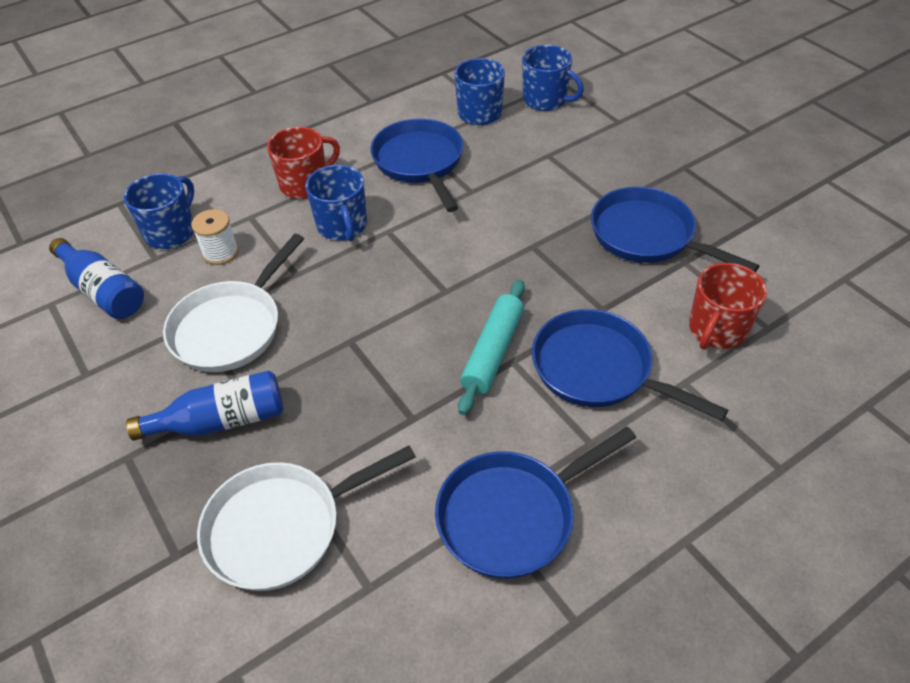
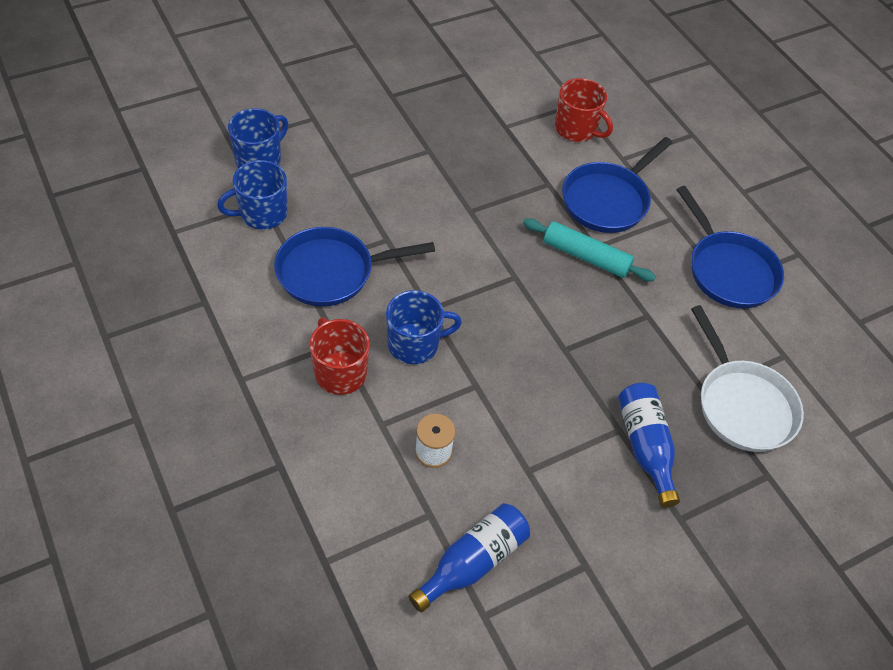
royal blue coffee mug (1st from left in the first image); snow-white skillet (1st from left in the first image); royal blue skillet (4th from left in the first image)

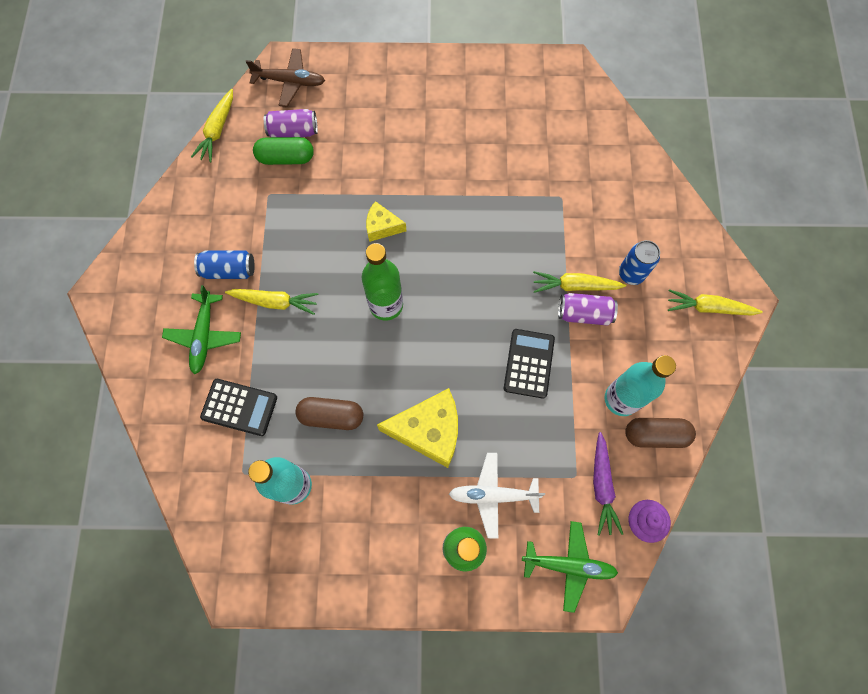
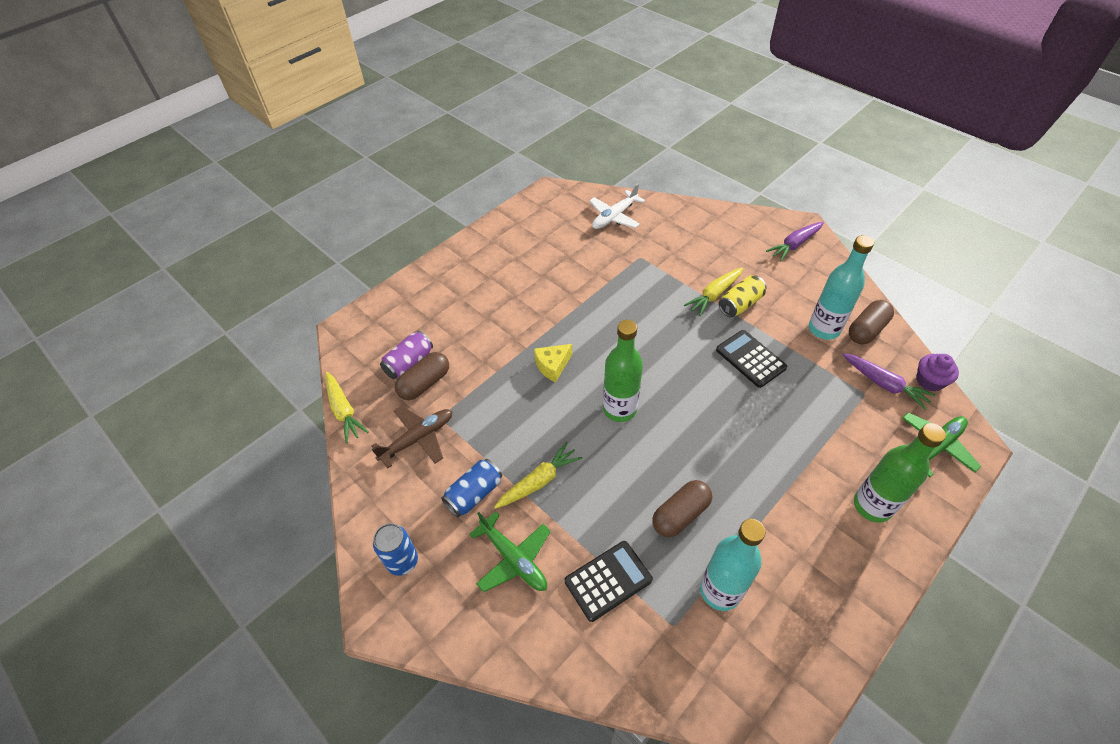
russet aeroplane; russet capsule (1st from left); yellow piece of cheese (2nd from left in the first image); snow-white aeroplane; yellow can; royal blue can (1st from left); violet carrot (1st from left)

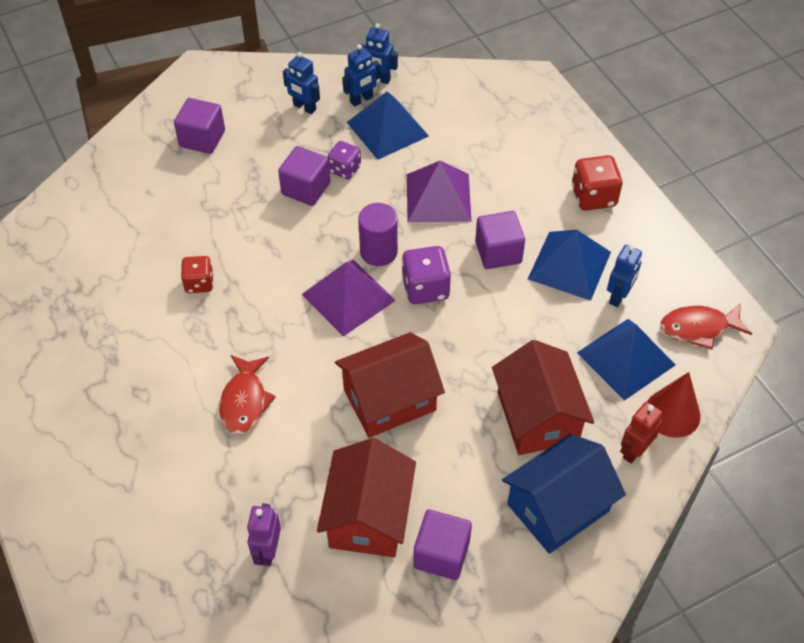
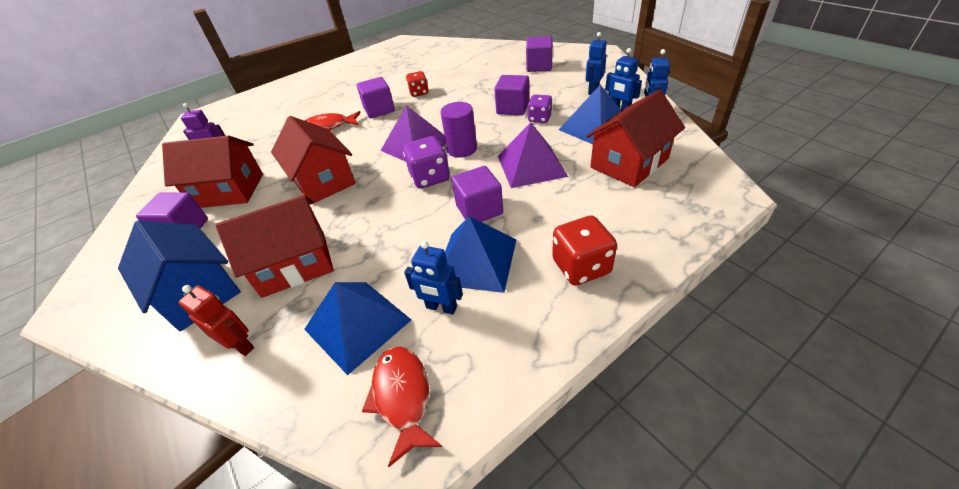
scarlet cone shape; violet solid cube (2nd from left); scarlet cottage (4th from left)

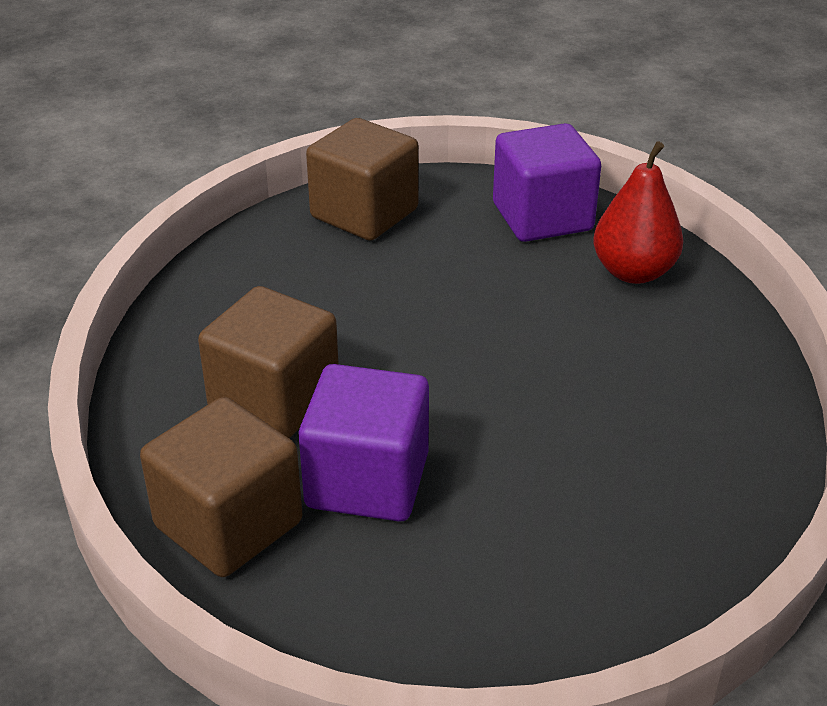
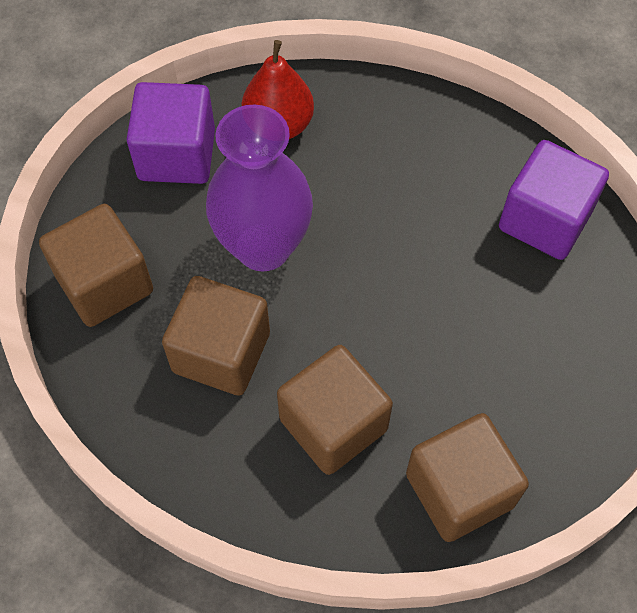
violet solid cube (2nd from left); russet solid cube (2nd from left); violet flower vase

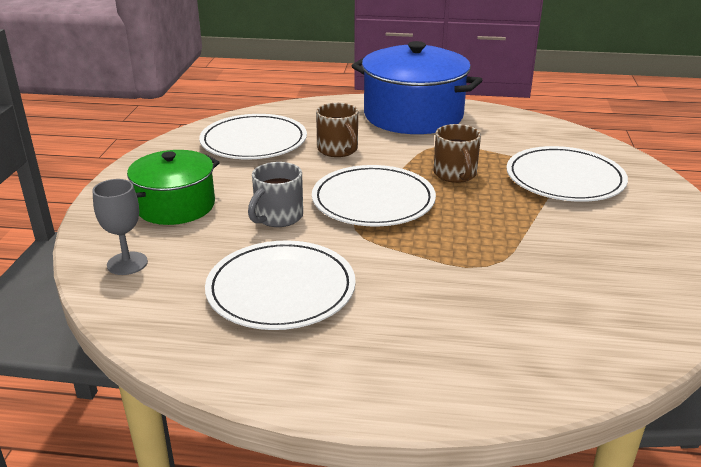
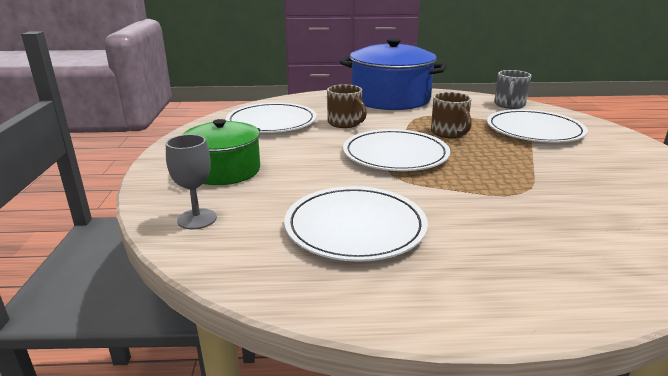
grey coffee mug

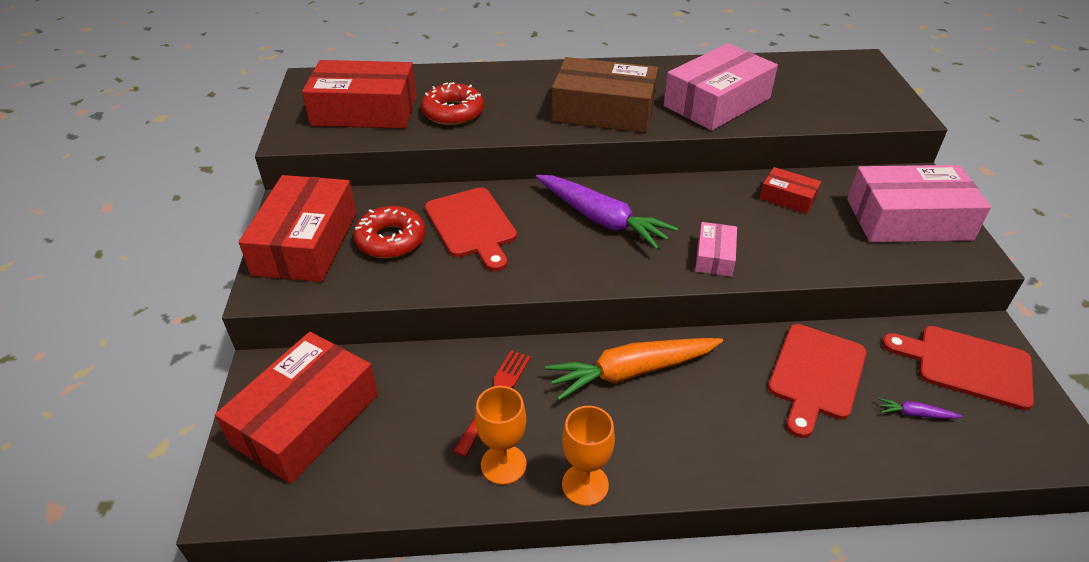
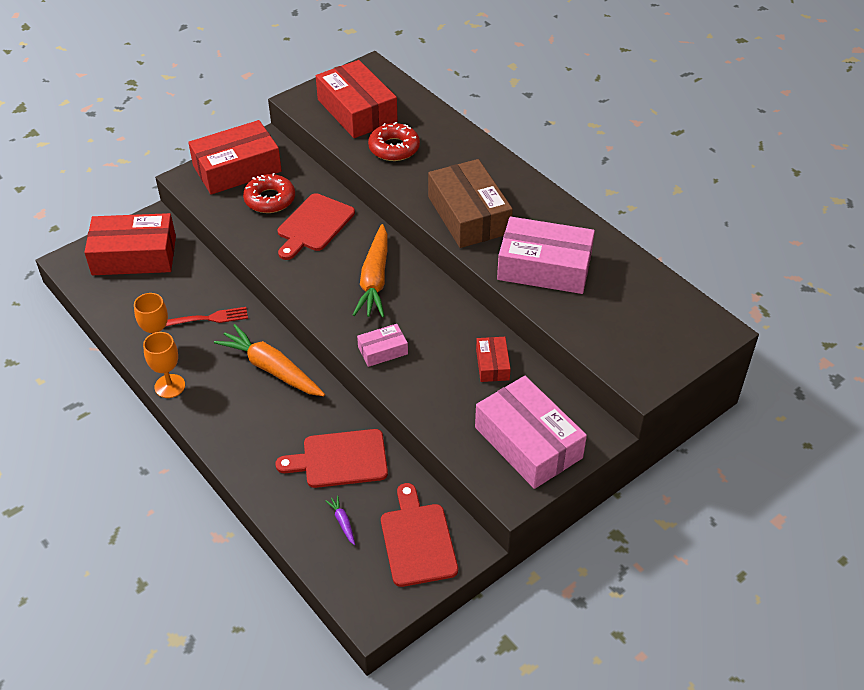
orange carrot (2nd from left)

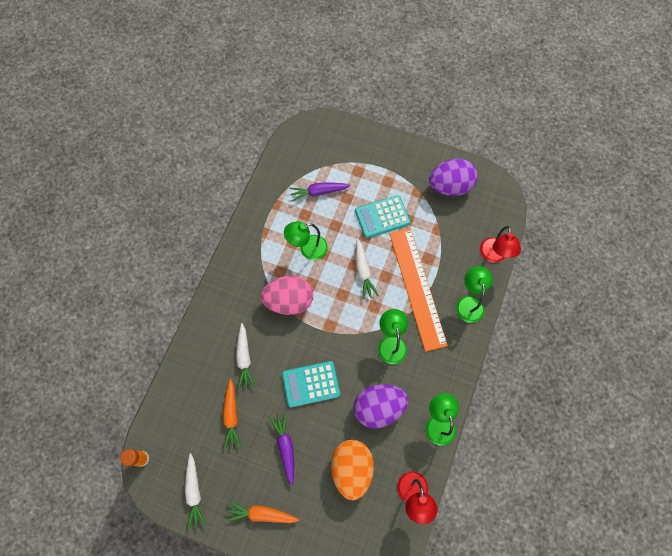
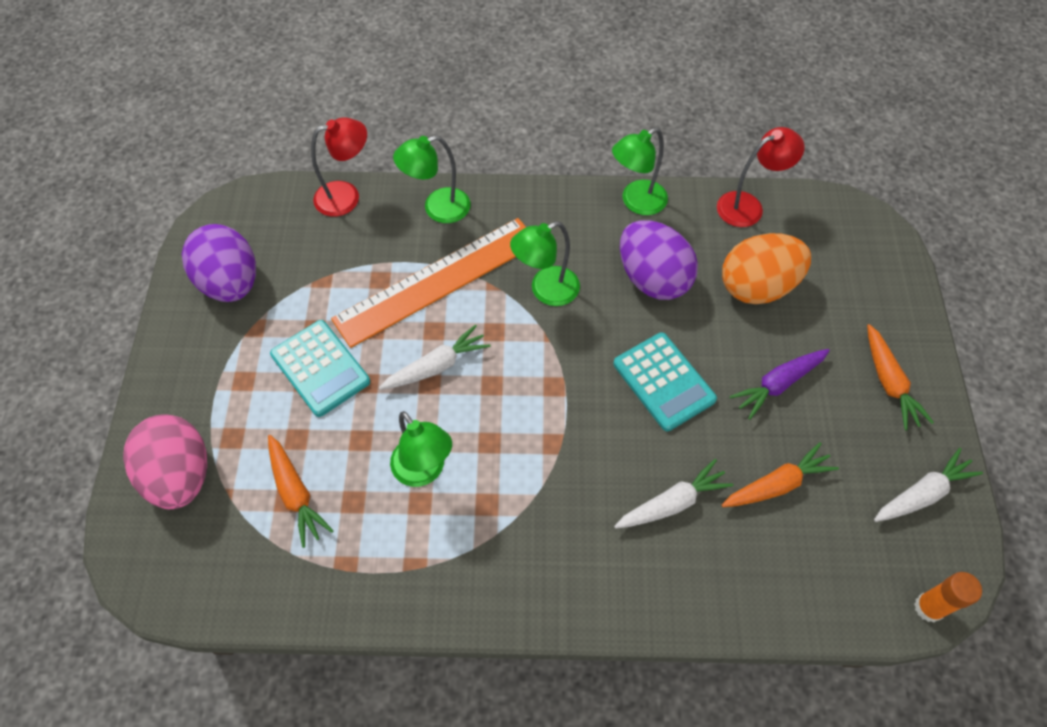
pink toy egg; orange carrot (1st from left)

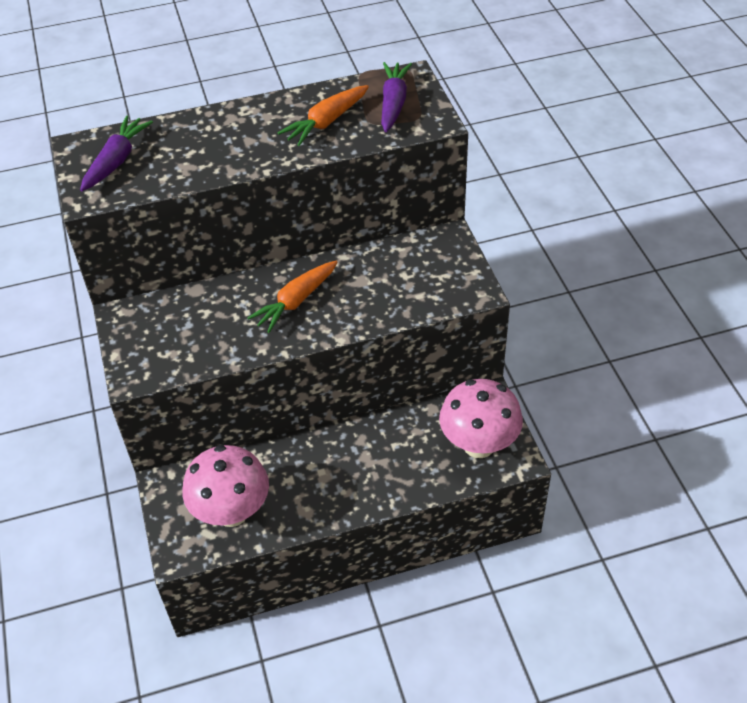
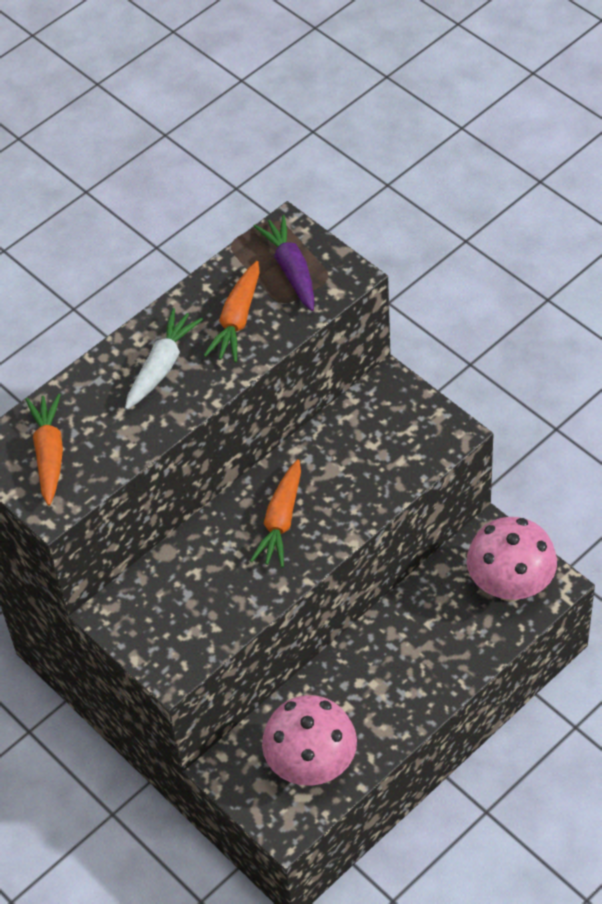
orange carrot (1st from left); snow-white carrot

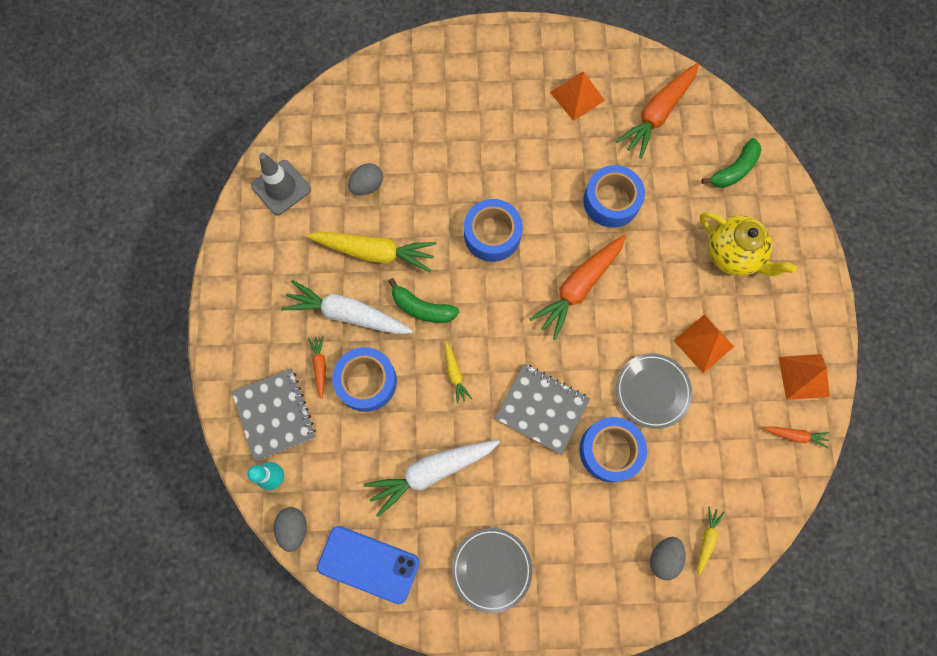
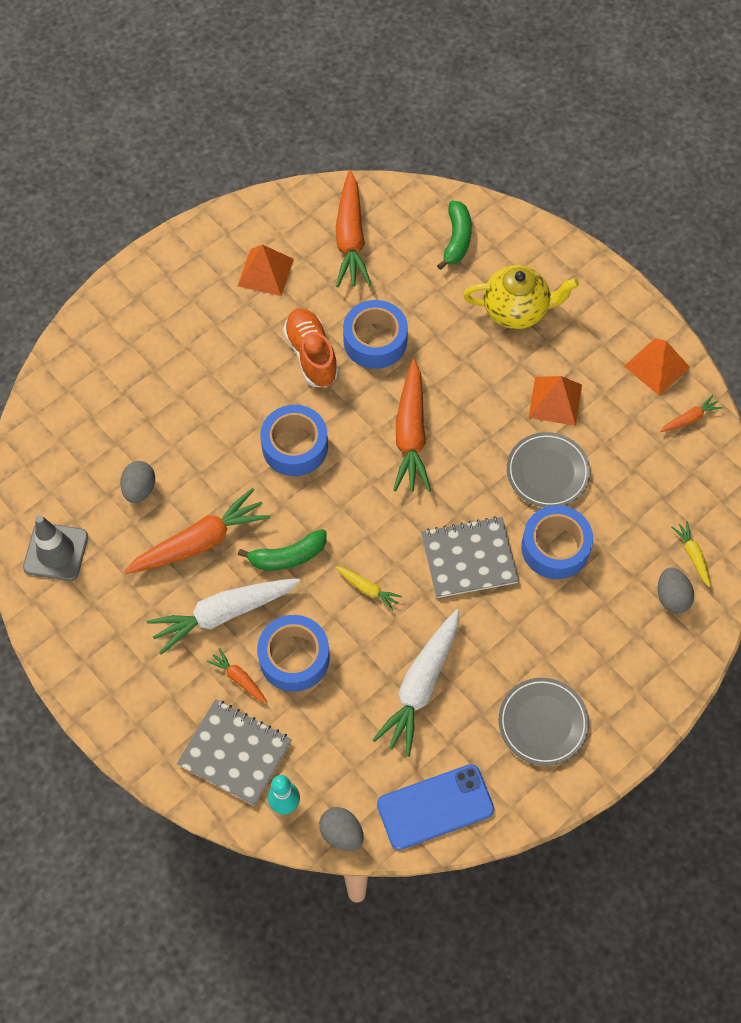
orange carrot (1st from left); orange lace-up shoe

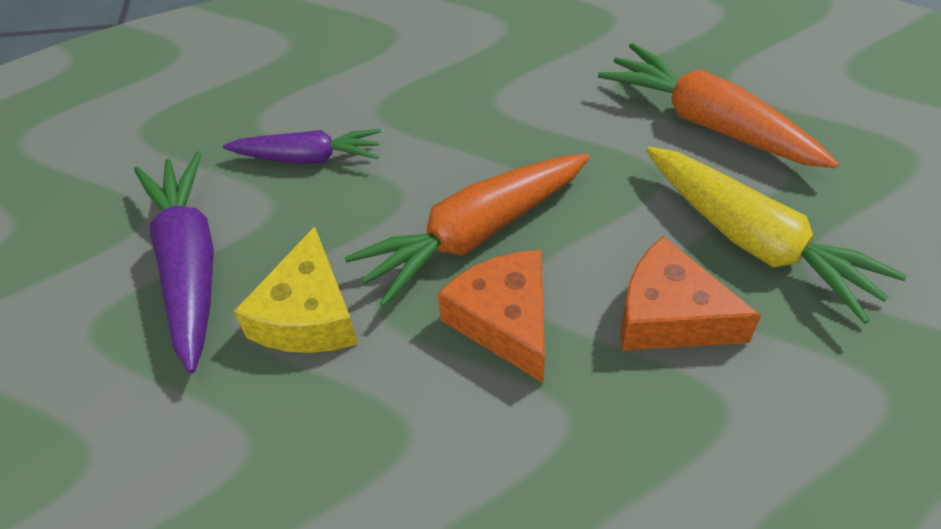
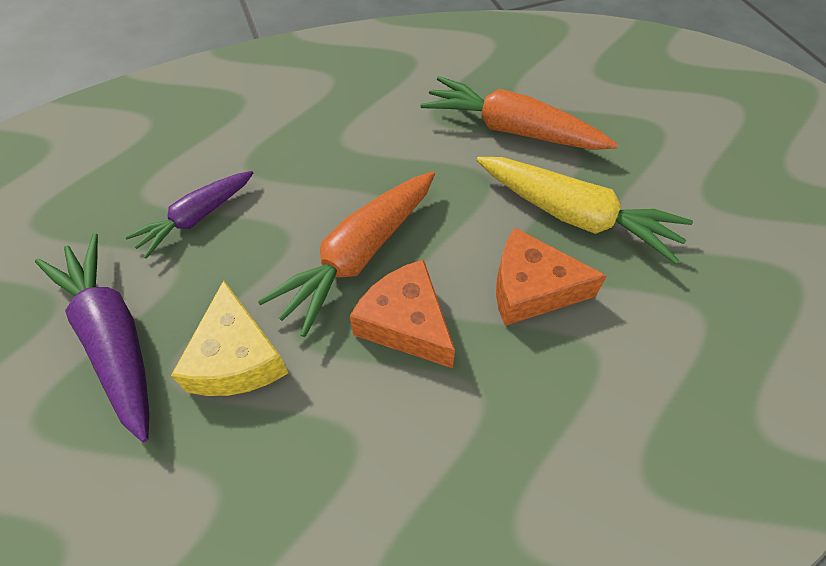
violet carrot (2nd from left)

